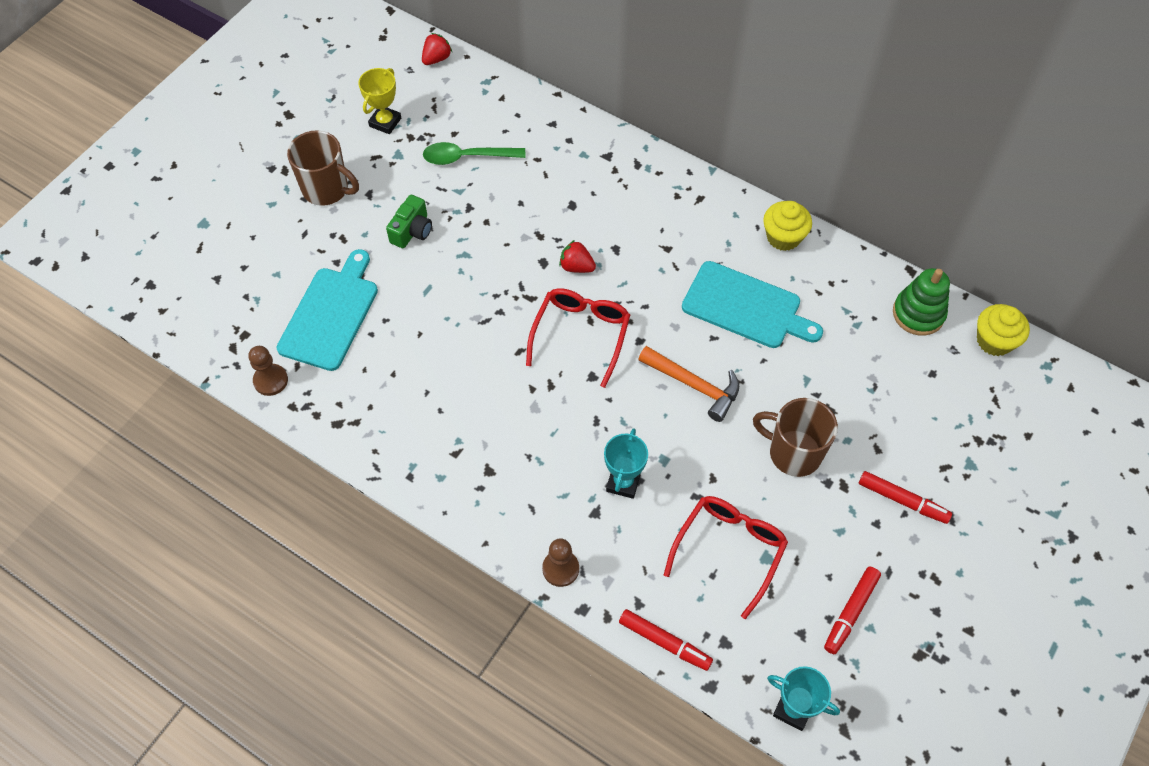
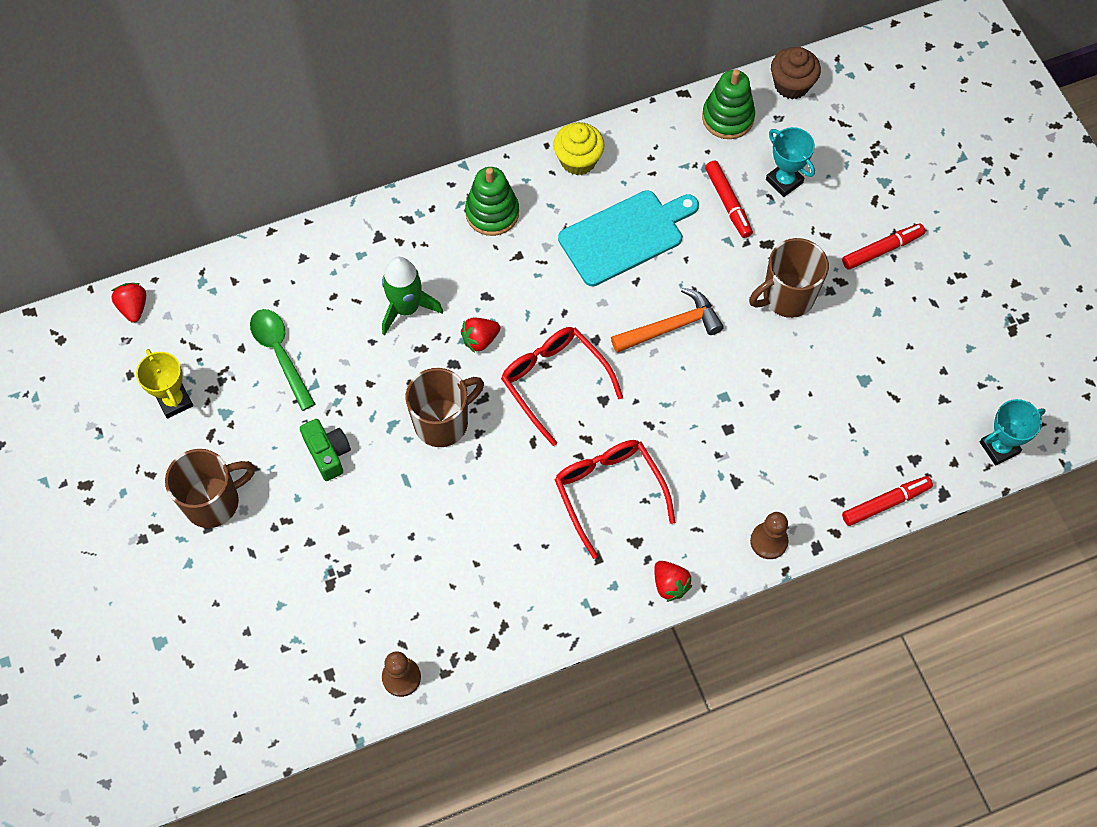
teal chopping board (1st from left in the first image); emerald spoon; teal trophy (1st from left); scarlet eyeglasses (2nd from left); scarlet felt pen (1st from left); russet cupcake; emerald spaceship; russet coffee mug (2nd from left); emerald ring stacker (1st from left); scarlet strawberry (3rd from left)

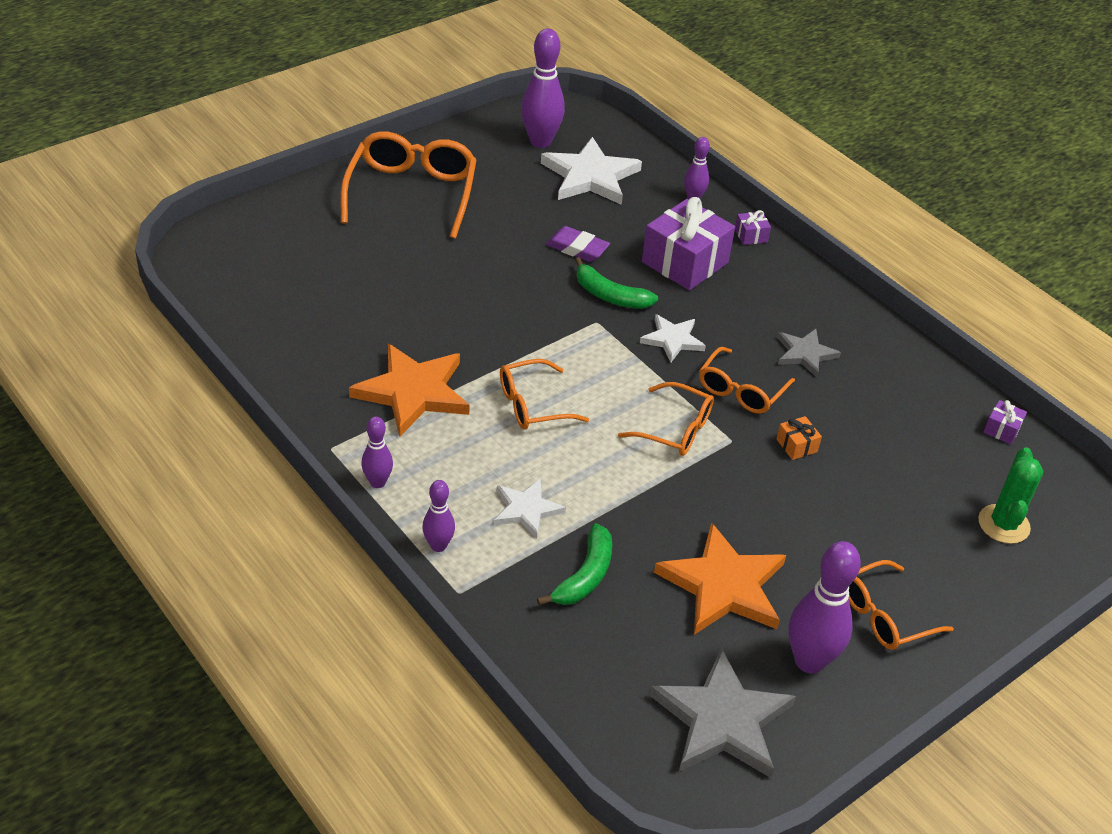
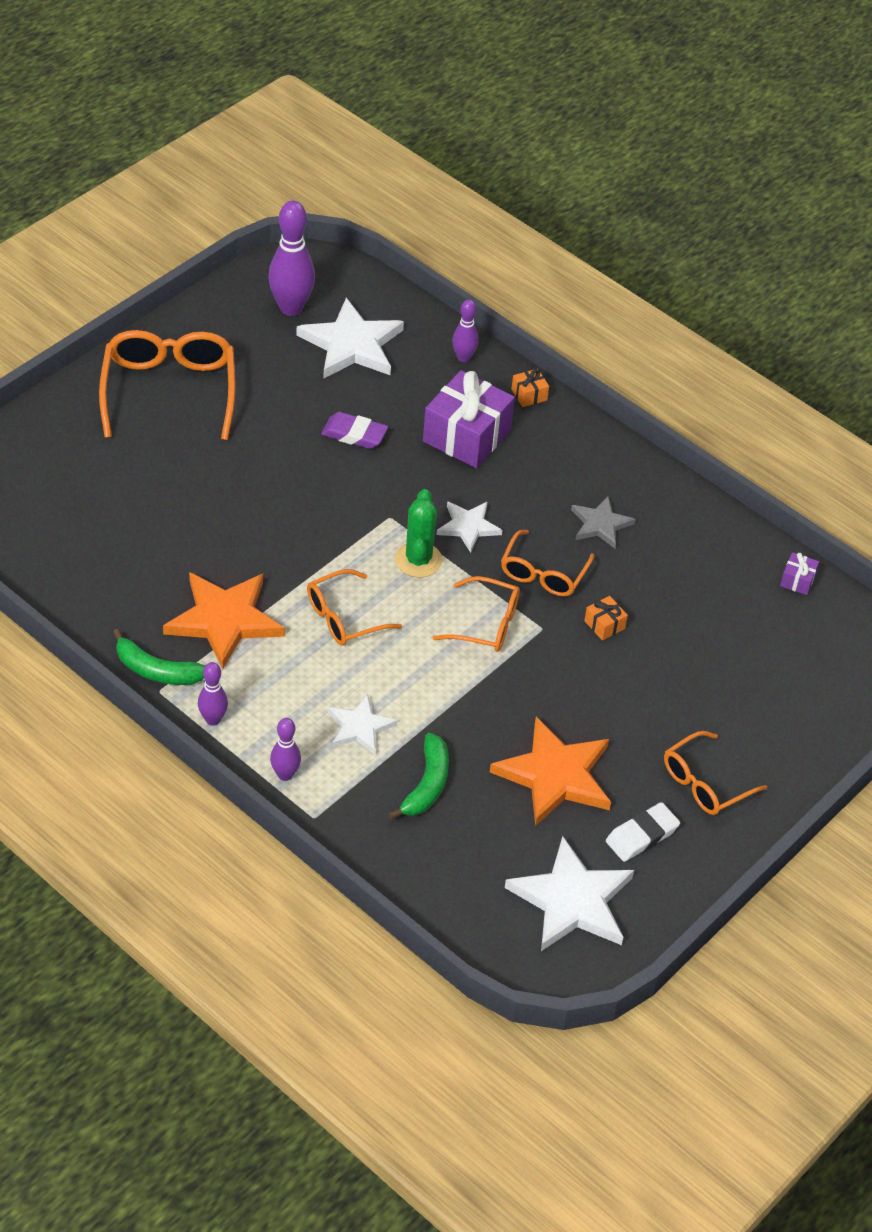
emerald banana fruit (1st from left); snow-white star (4th from left); orange wrapped gift (1st from left); snow-white gum eraser; emerald saguaro cactus

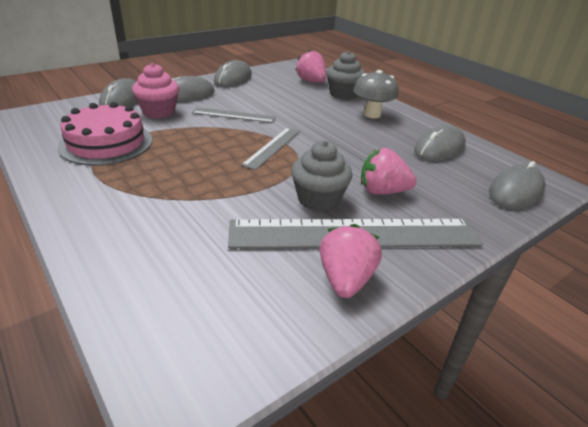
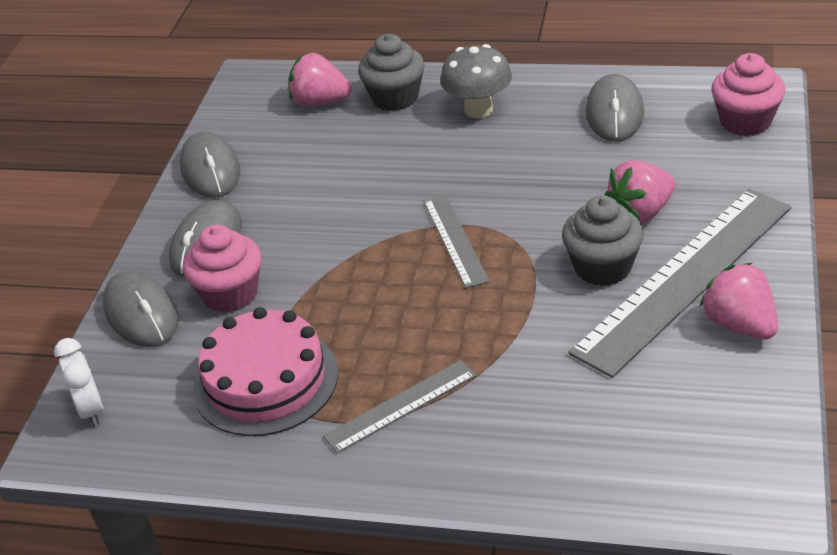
grey straightedge (1st from left); pink cupcake (2nd from left); snow-white clock

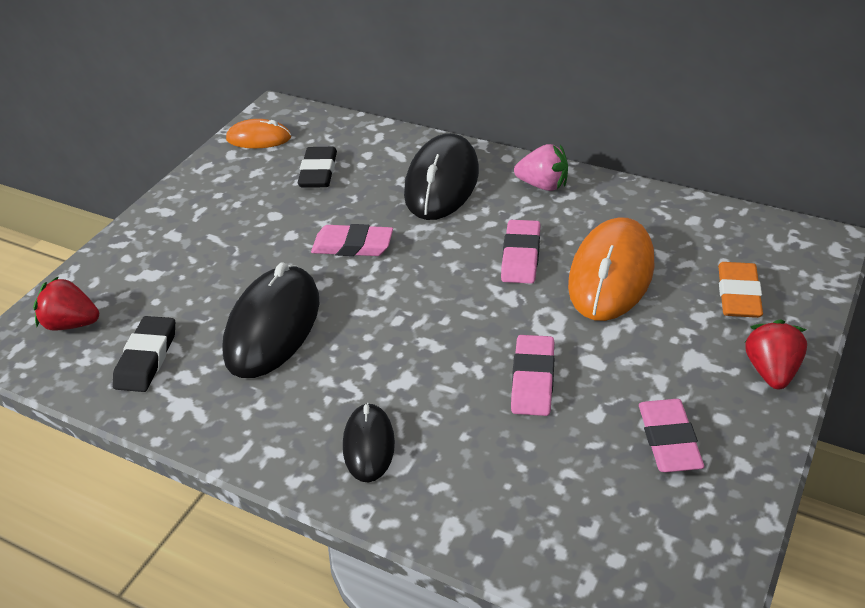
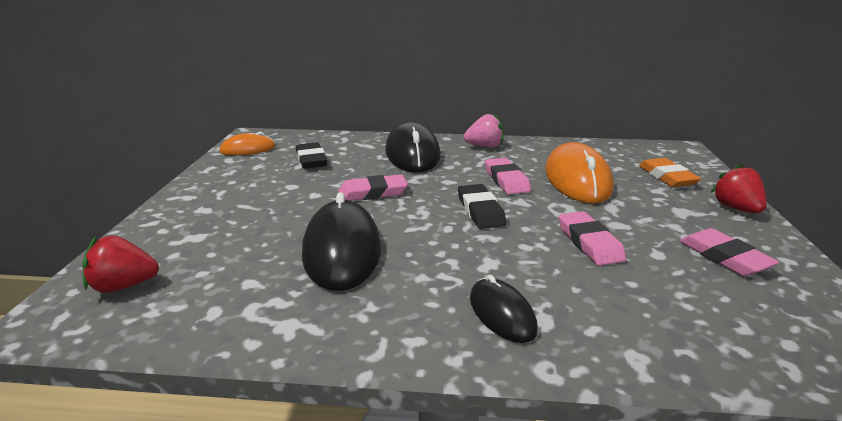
ebony gum eraser (2nd from left)

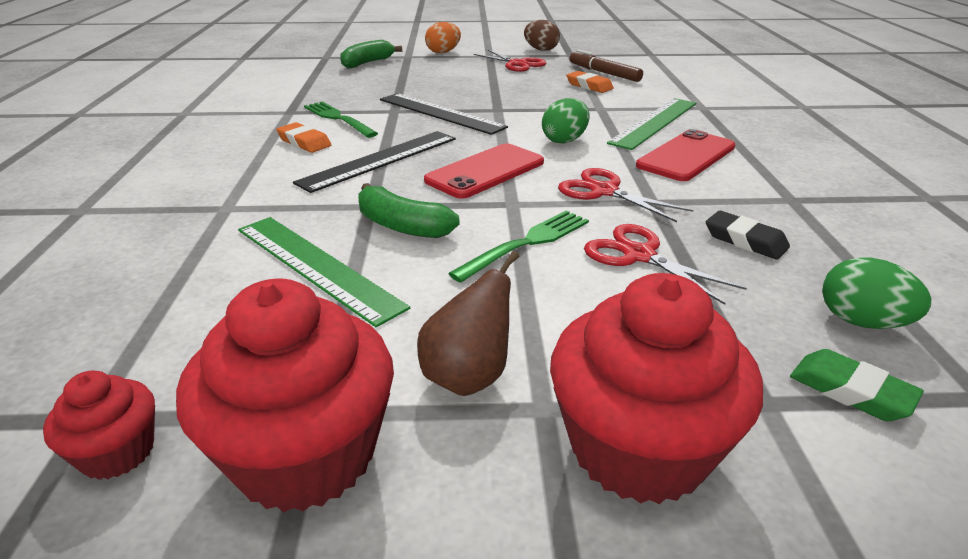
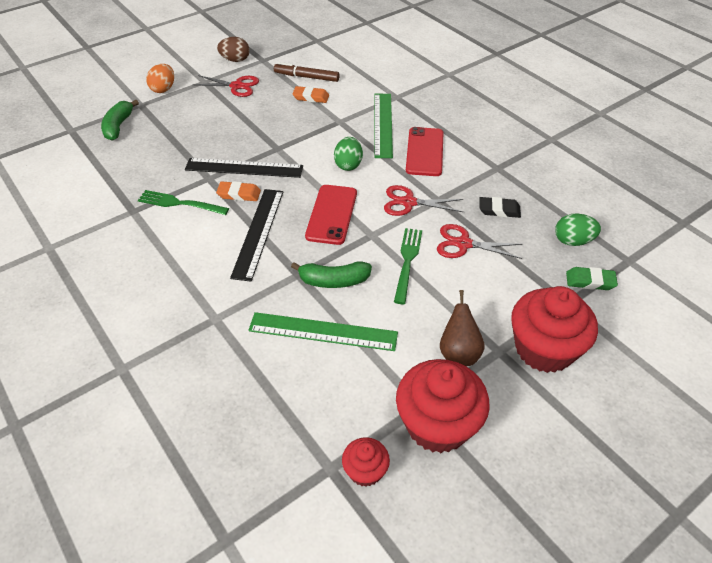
orange gum eraser (1st from left)

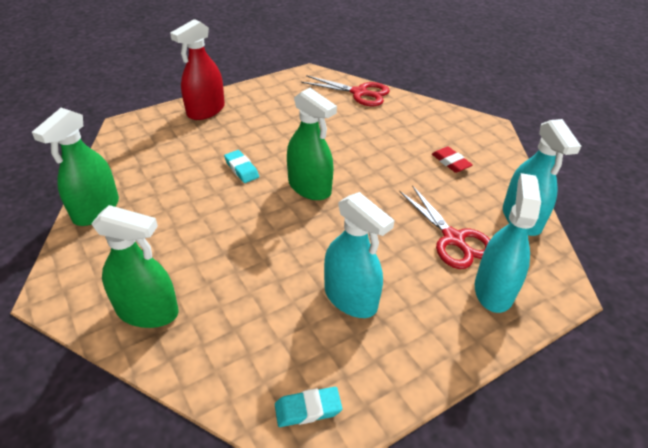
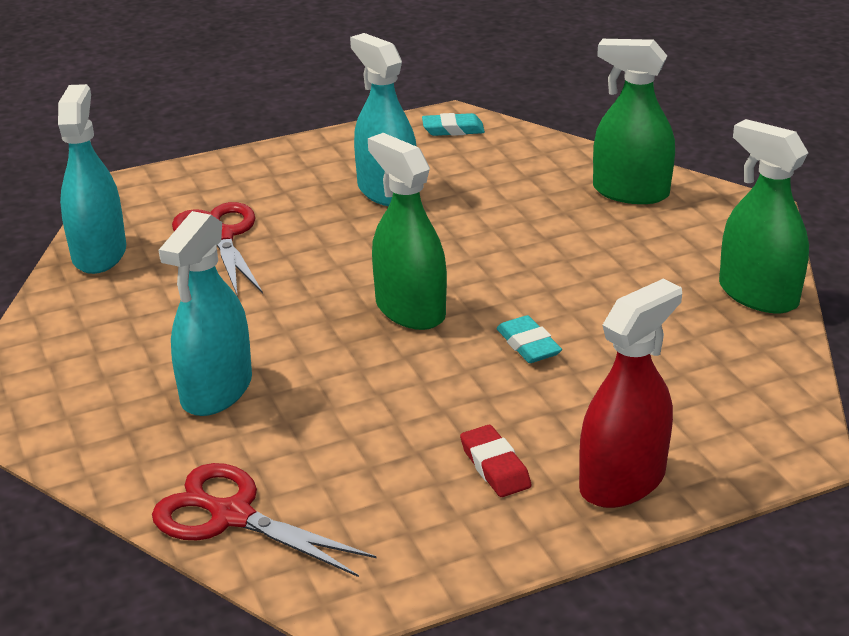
emerald sprayer (3rd from left); scarlet gum eraser; teal sprayer (2nd from left)

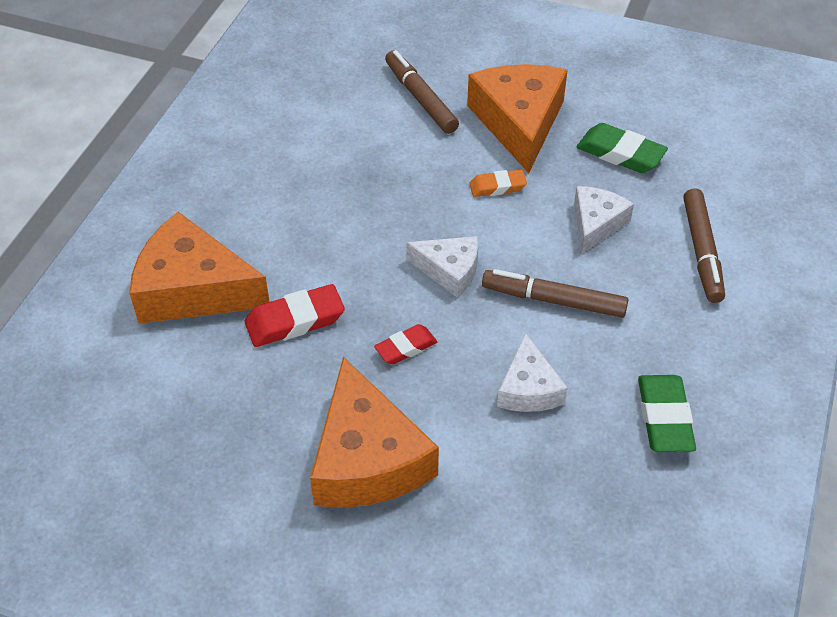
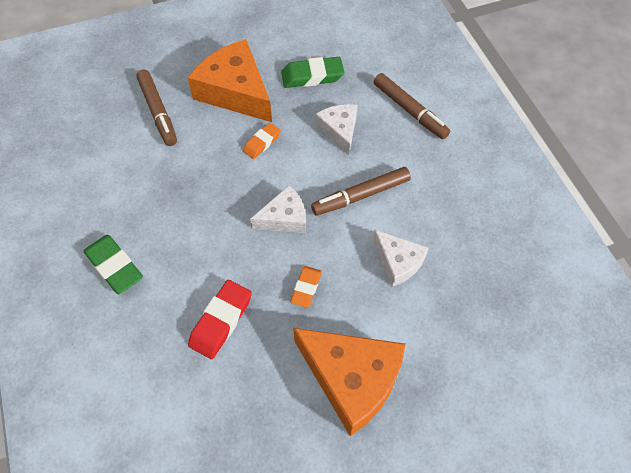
orange piece of cheese (1st from left in the first image); orange gum eraser (2nd from left); russet felt pen (1st from left); emerald gum eraser (1st from left)

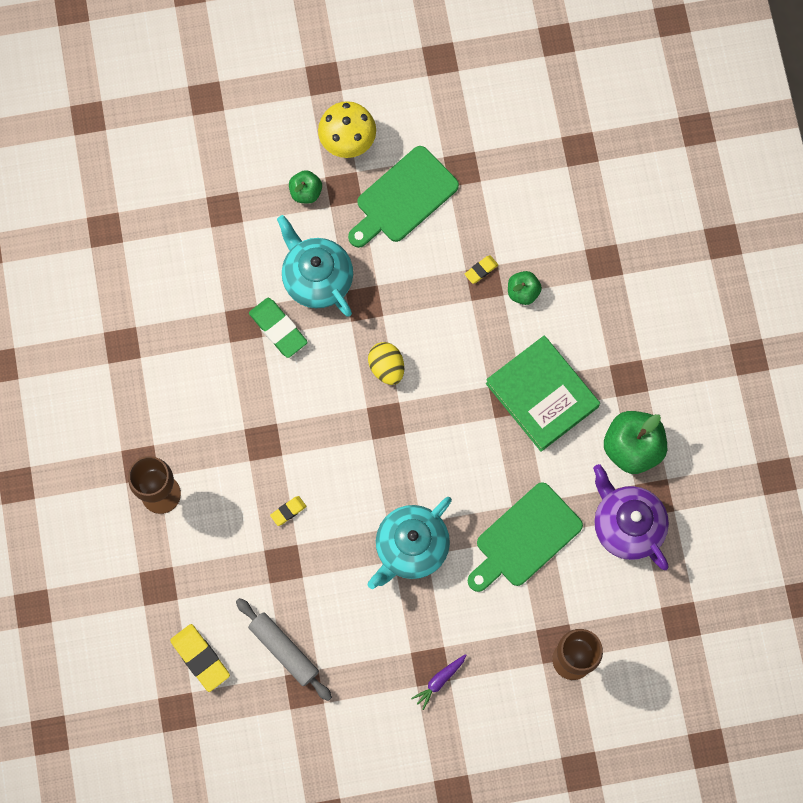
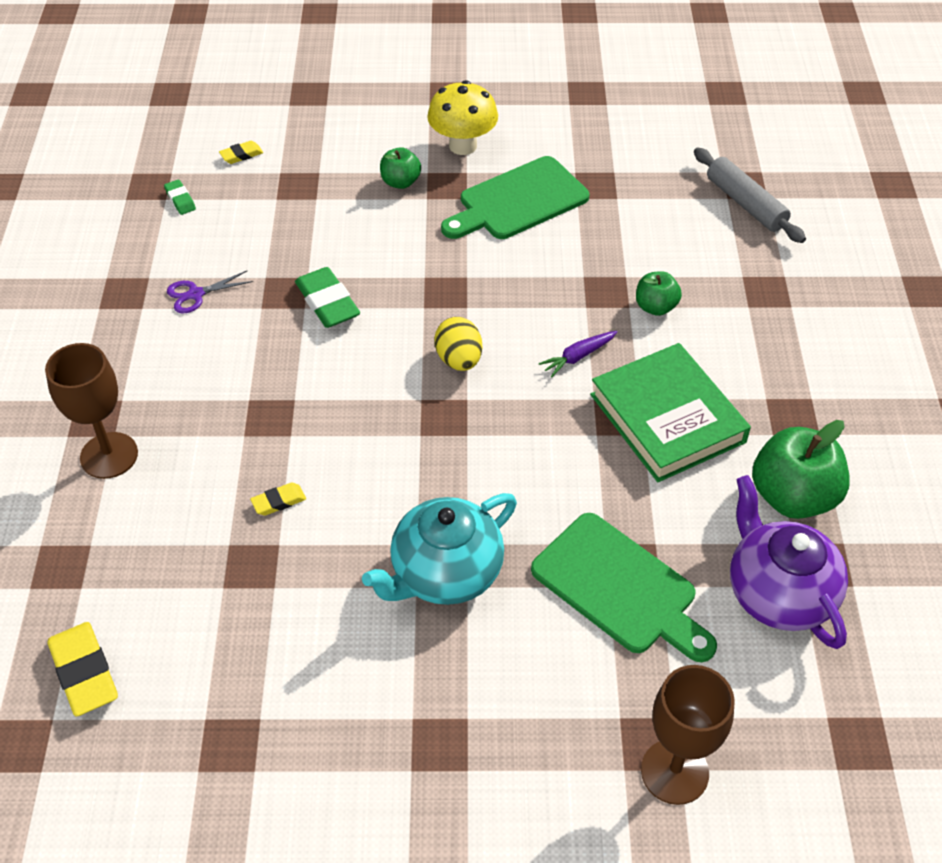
grey pastry roller; teal tea pot (1st from left in the first image); violet carrot; yellow gum eraser (2nd from left); emerald chopping board (2nd from left); emerald gum eraser (1st from left); violet scissors

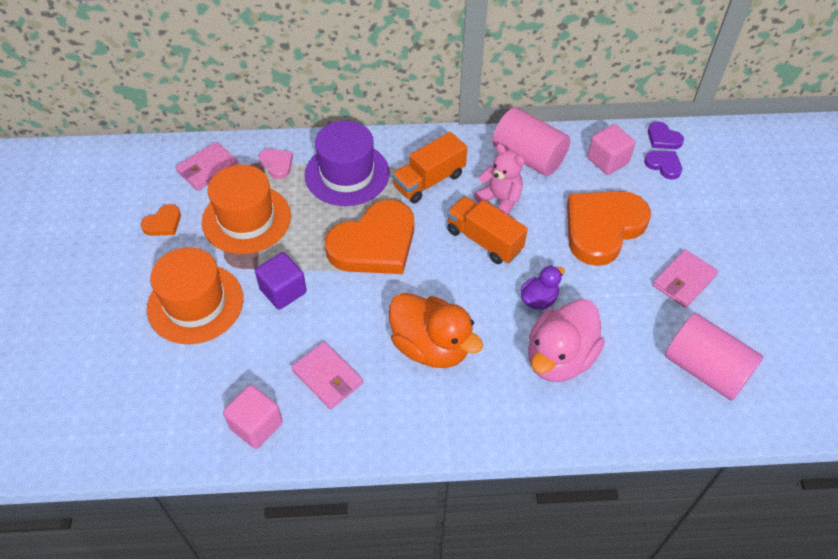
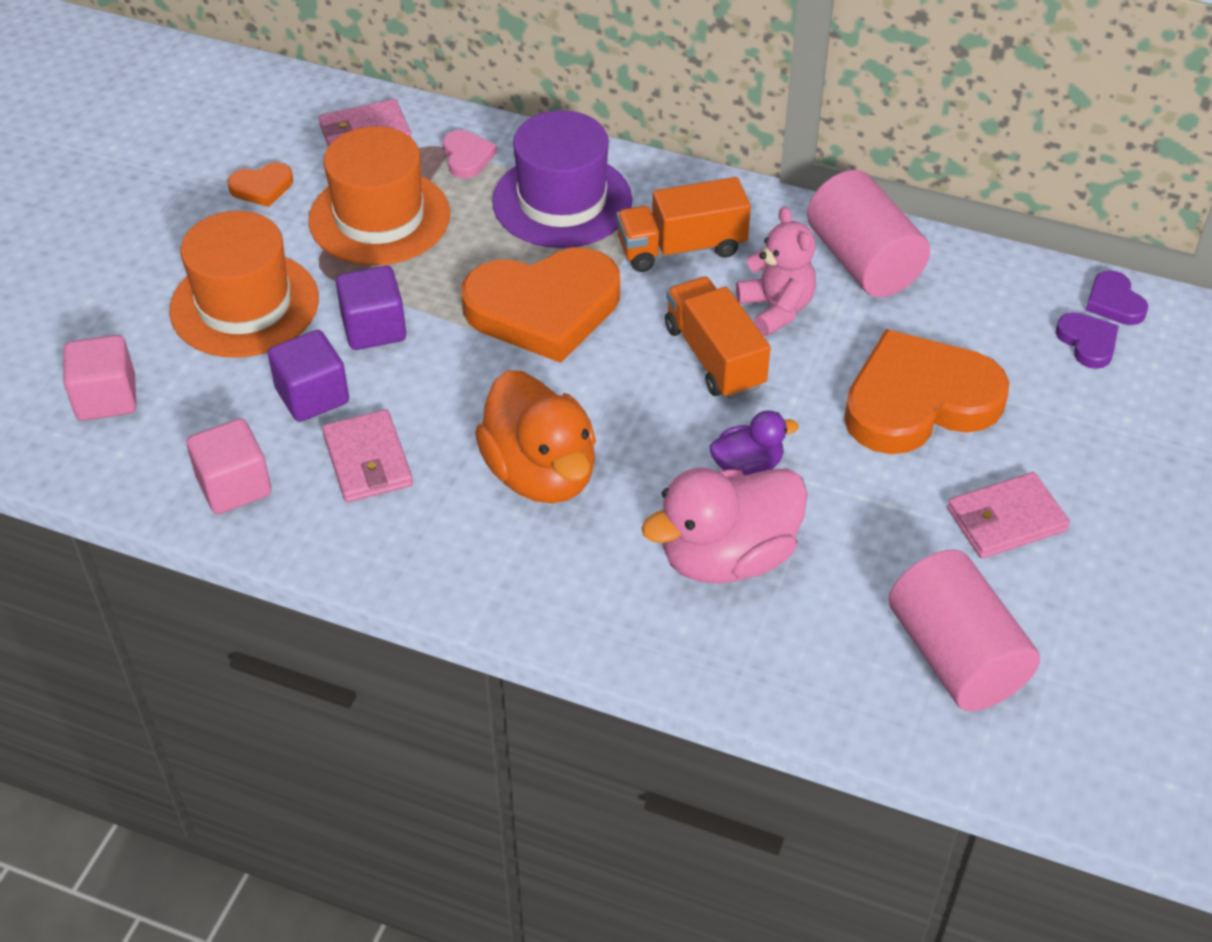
pink solid cube (1st from left); violet solid cube (1st from left)

